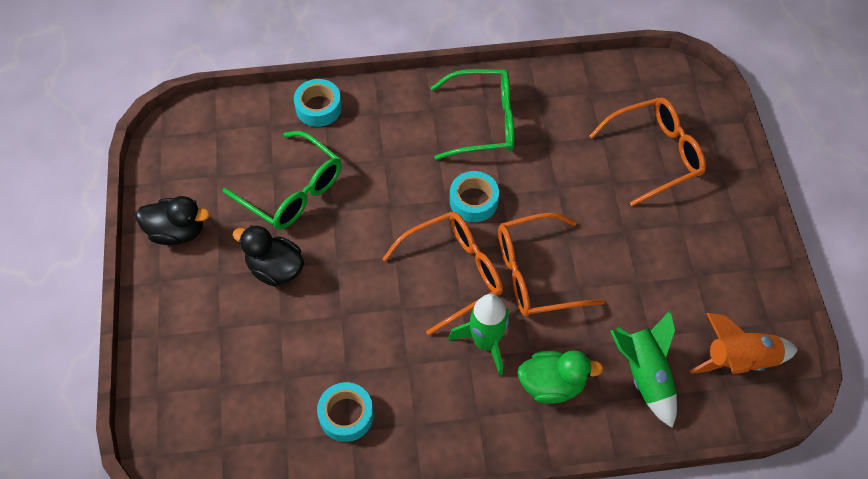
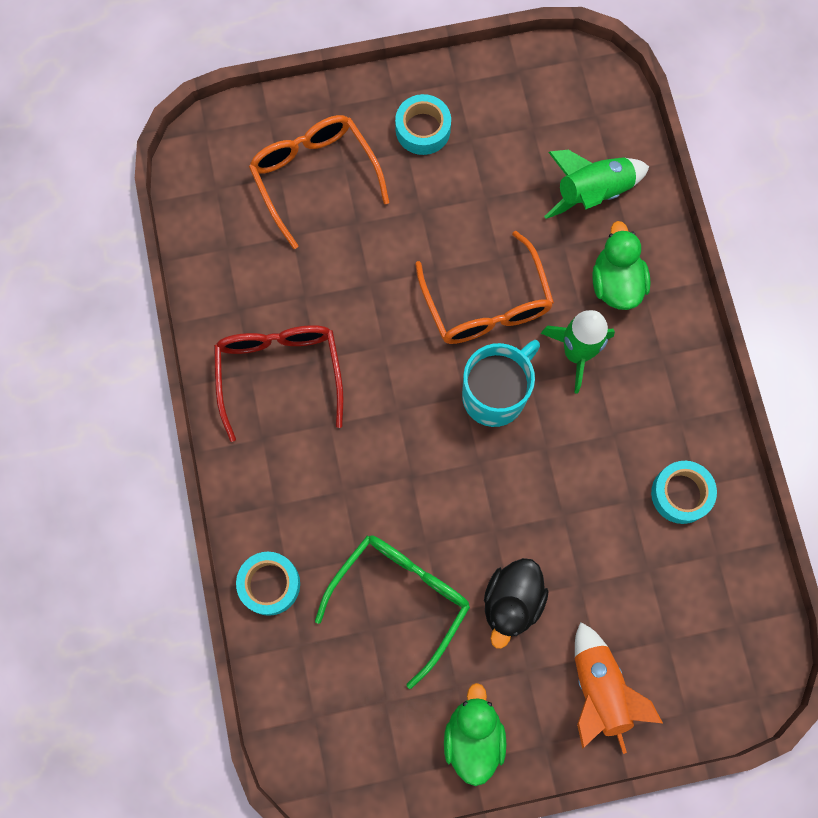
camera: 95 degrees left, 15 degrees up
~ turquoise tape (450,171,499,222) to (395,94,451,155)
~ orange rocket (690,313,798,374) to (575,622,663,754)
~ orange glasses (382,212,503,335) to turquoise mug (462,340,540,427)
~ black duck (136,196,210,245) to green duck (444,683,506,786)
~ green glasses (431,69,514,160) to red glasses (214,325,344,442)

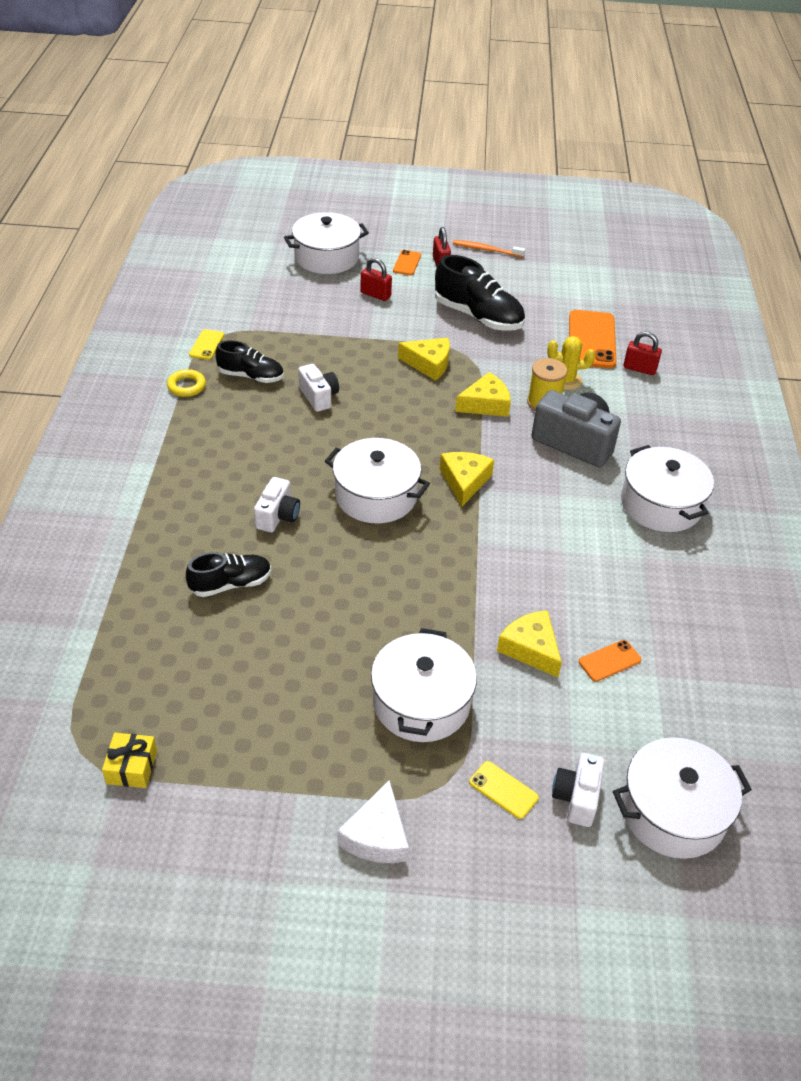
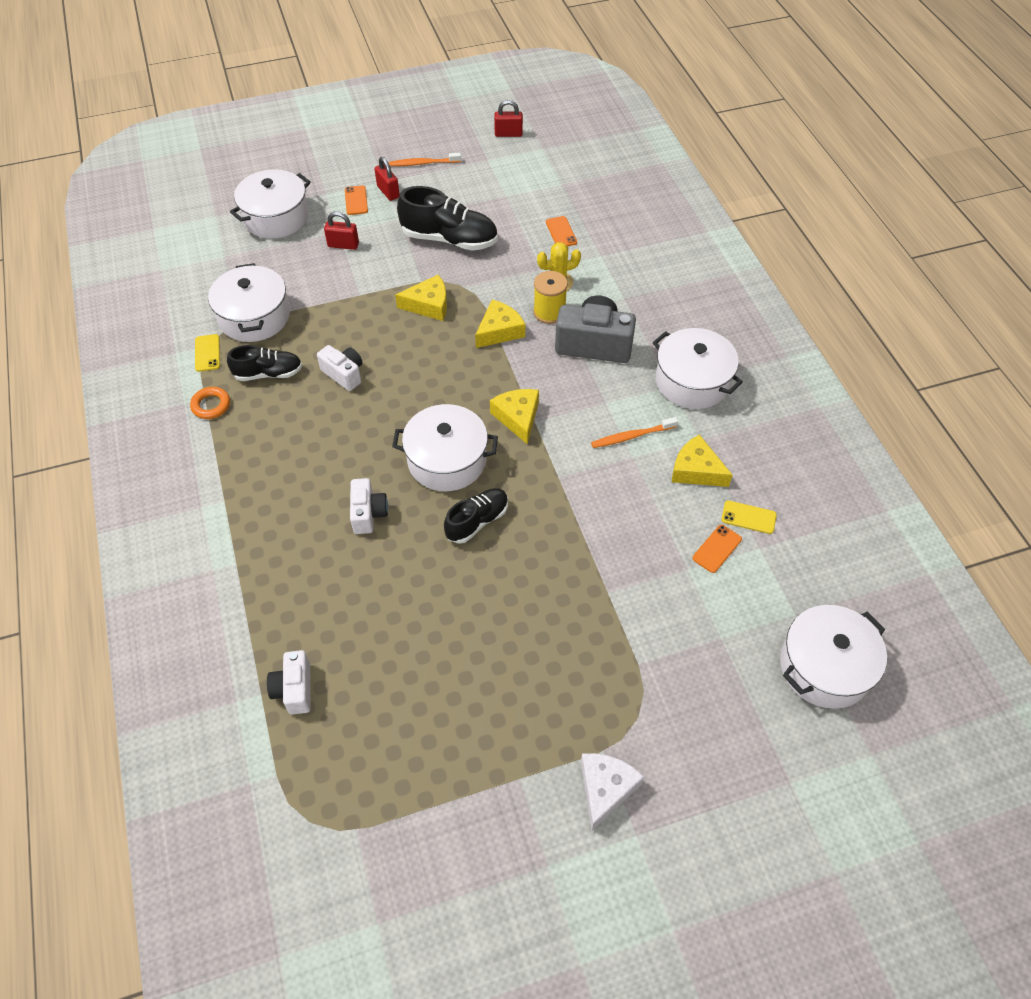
camera: 20 degrees left, 10 degrees up
- yellow gift (102,733,157,788)
+ orange toothbrush (591,417,678,448)
~ black shoe (186,552,271,597) to (444,488,508,544)
~ white pot (371,628,477,742) to (208,263,290,342)
~ yellow phone (469,761,539,819) to (721,501,777,534)
~ yellow cheese (497,610,562,677) to (672,434,733,487)
~ white camera (552,753,605,827) to (267,650,311,715)
~ red padlock (623,331,662,375) to (494,100,523,137)
~ yellow ring (167,369,206,397) to orange ring (190,387,230,419)
~ white cheese (337,780,409,863) = (581,753,644,830) 150 degrees counterclockwise
~ orange phone (569,310,617,368) = (546,216,577,246) x0.50

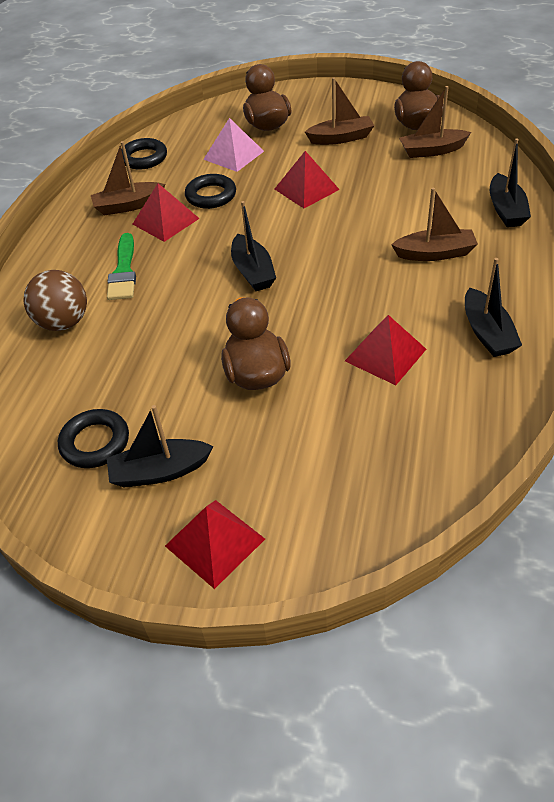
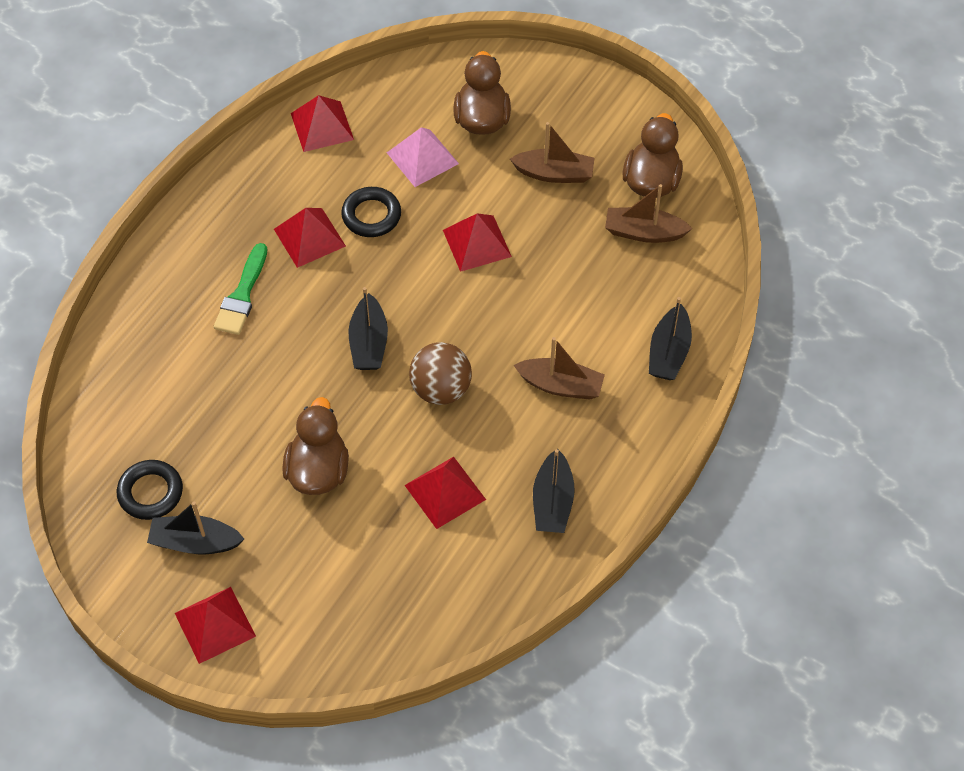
camera: 15 degrees right, 10 degrees up
- brown boat (91,141,165,216)
~ brown ball (23,270,87,331) to (409,342,472,405)
~ black ring (121,138,167,169) to red pyramid (291,95,354,152)

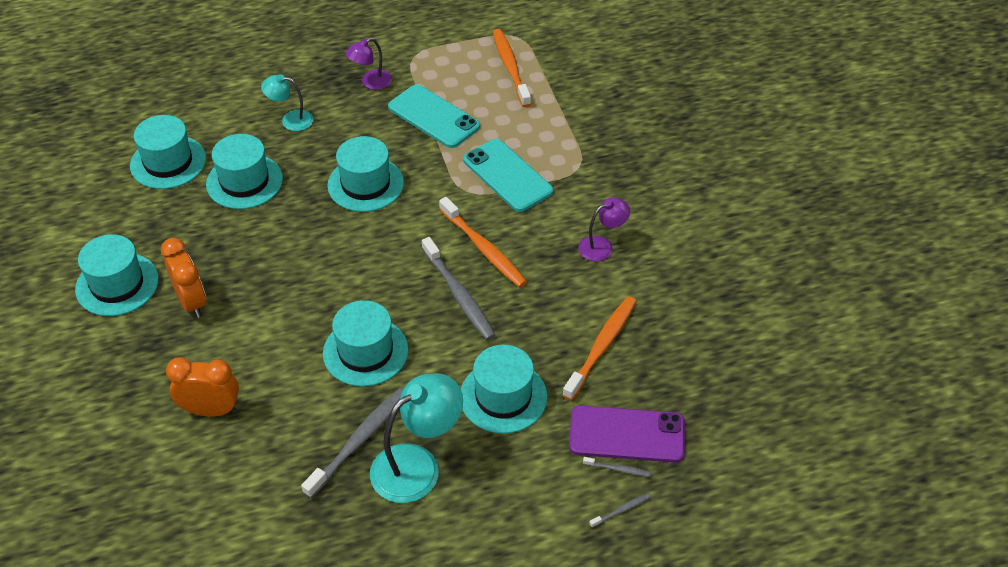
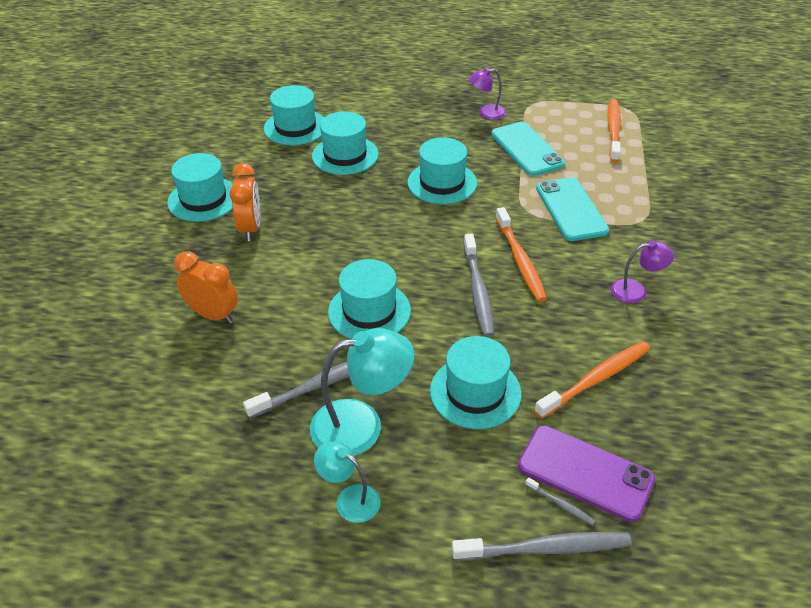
camera: 25 degrees right, 5 degrees down
~ turquoise lamp (261,74,314,131) to (314,441,381,523)
~ grey toothbrush (589,493,651,528) = (452,532,632,561) x2.23

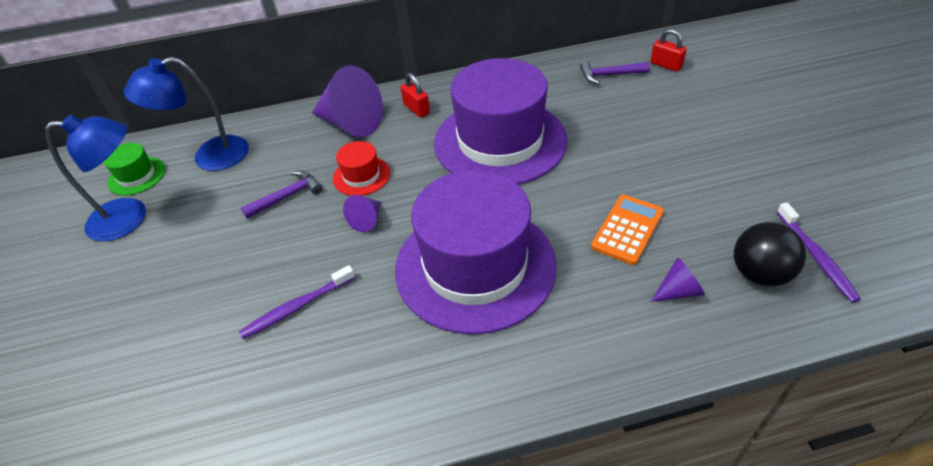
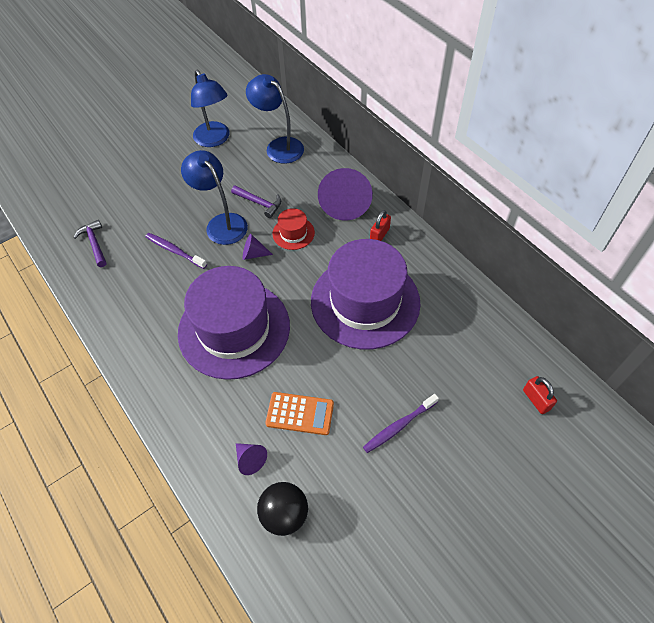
camera: 65 degrees right, 10 degrees up
- green hat (103,143,165,196)
+ blue lamp (181,150,248,245)
~ purple hammer (580,61,650,84) to (73,220,106,267)
~ purple toothbrush (777,202,861,303) to (363,394,439,453)
~ red padlock (650,29,687,72) = (523,376,557,414) 45 degrees counterclockwise

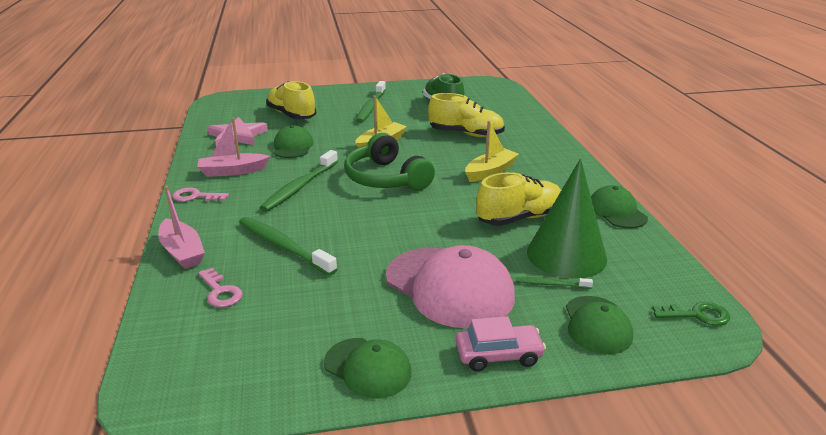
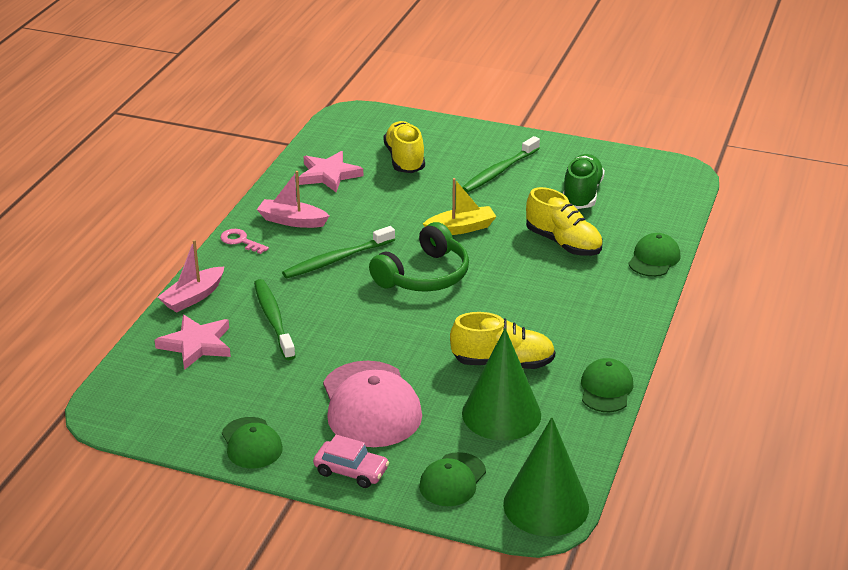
camera: 30 degrees right, 5 degrees up
- yellow boat (465,121,519,182)
- green toothbrush (516,277,593,289)
~ green cap (274,125,313,158) to (628,233,681,277)
~ pink key (198,268,243,307) to pink star (155,315,231,370)
~ green key (652,302,730,326) to green cone (503,417,589,537)
~ pink boat (158,186,205,269) = (158,240,224,312) 45 degrees clockwise
~ green headphones (344,133,435,191) = (369,222,469,292) 135 degrees counterclockwise

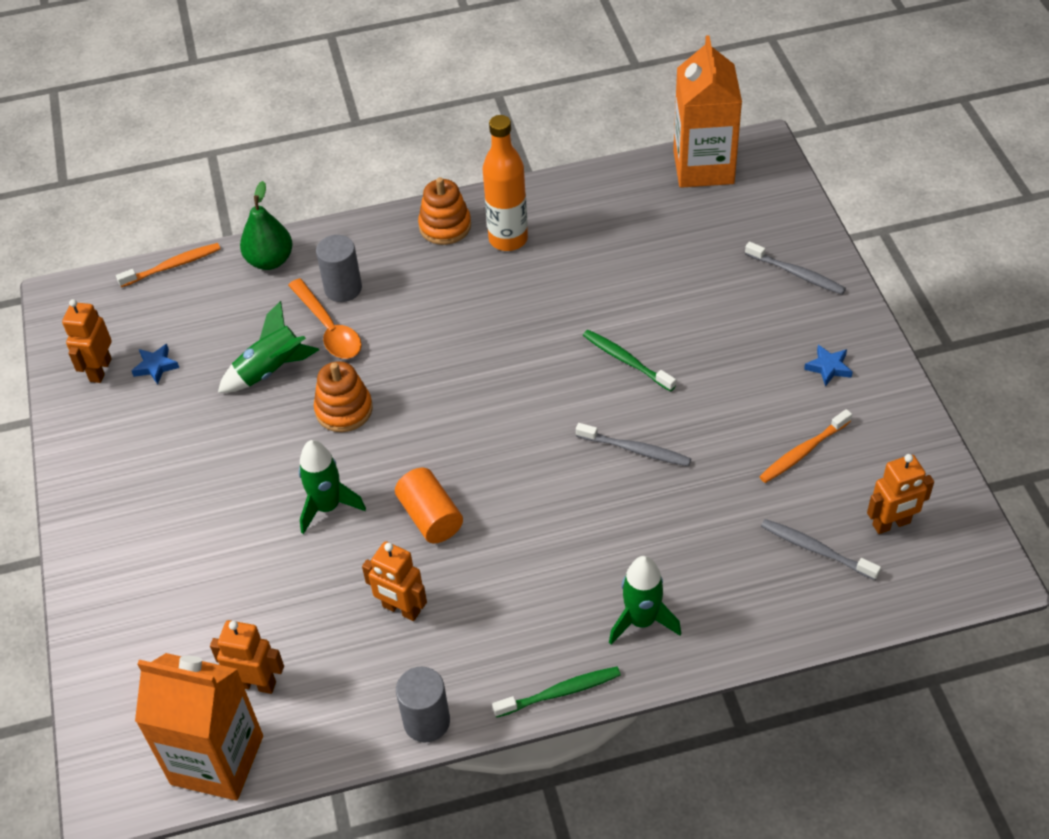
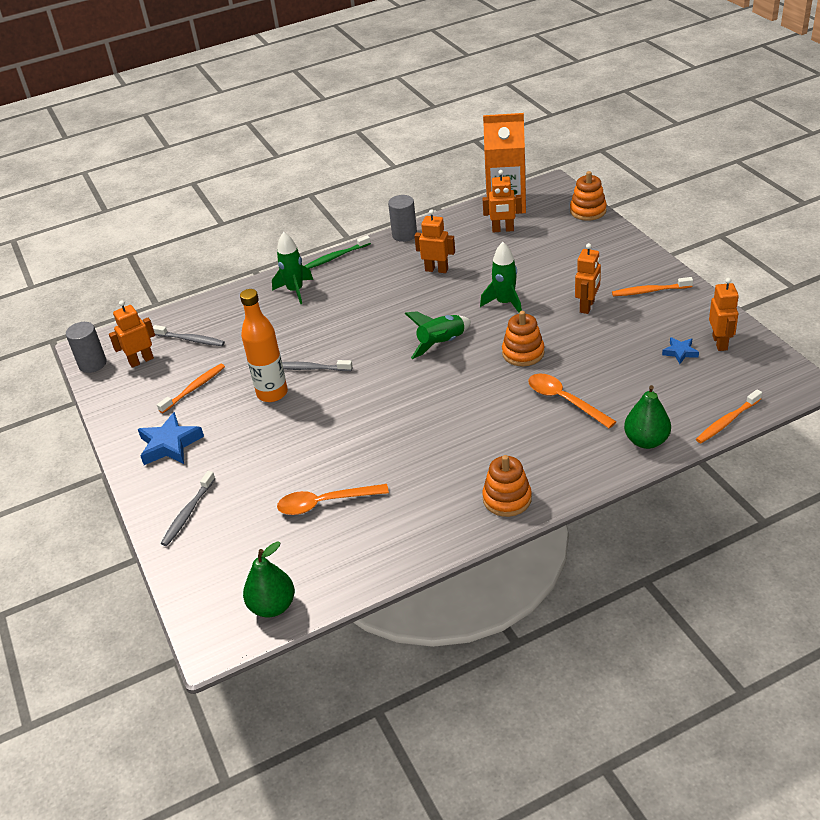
camera: 170 degrees right, 10 degrees down
- orange cylinder (395,468,463,543)
- green toothbrush (583,330,676,392)
+ orange spoon (277,484,389,515)
+ orange stacking toy (570,171,607,221)
+ orange robot (575,243,601,314)
+ orange toothbrush (612,277,693,296)
~ green rocket (218,301,319,393) to (405,311,471,359)
~ grey cylinder (316,235,362,302) to (66,322,106,373)
~ orange bottle (483,115,528,251) to (240,289,288,402)
~ orange carton (673,35,742,188) to green pear (243,541,295,618)
~ grey toothbrush (745,242,846,295) = (161,471,215,546) 90 degrees counterclockwise
~ blue star (804,345,853,387) = (138,412,204,465) x1.80

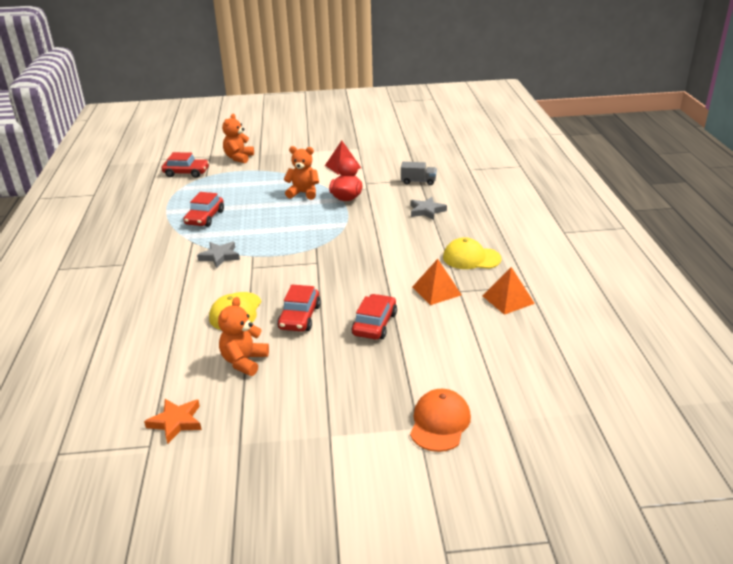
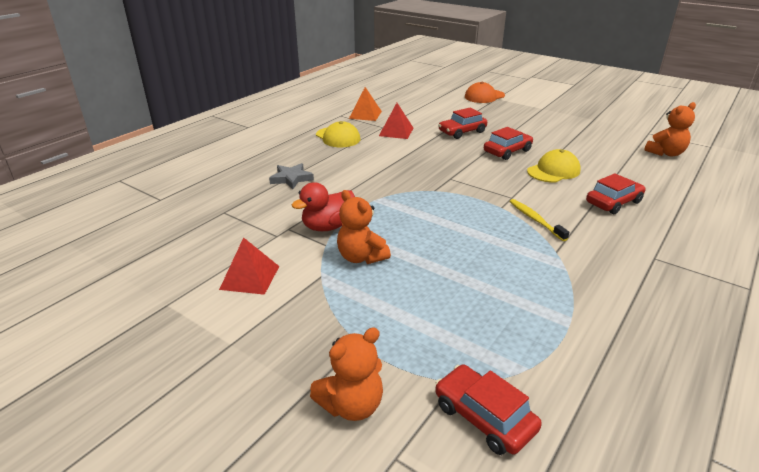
camera: 140 degrees left, 0 degrees up
- orange star (144,399,202,444)
- grey truck (401,162,437,185)
~ red car (183,192,224,227) to (586,173,646,214)
~ orange teddy bear (218,297,269,376) to (644,102,696,157)
~ grey star (197,241,240,268) to yellow toothbrush (509,199,569,241)
~ orange pyramid (412,259,462,305) to red pyramid (379,103,413,139)

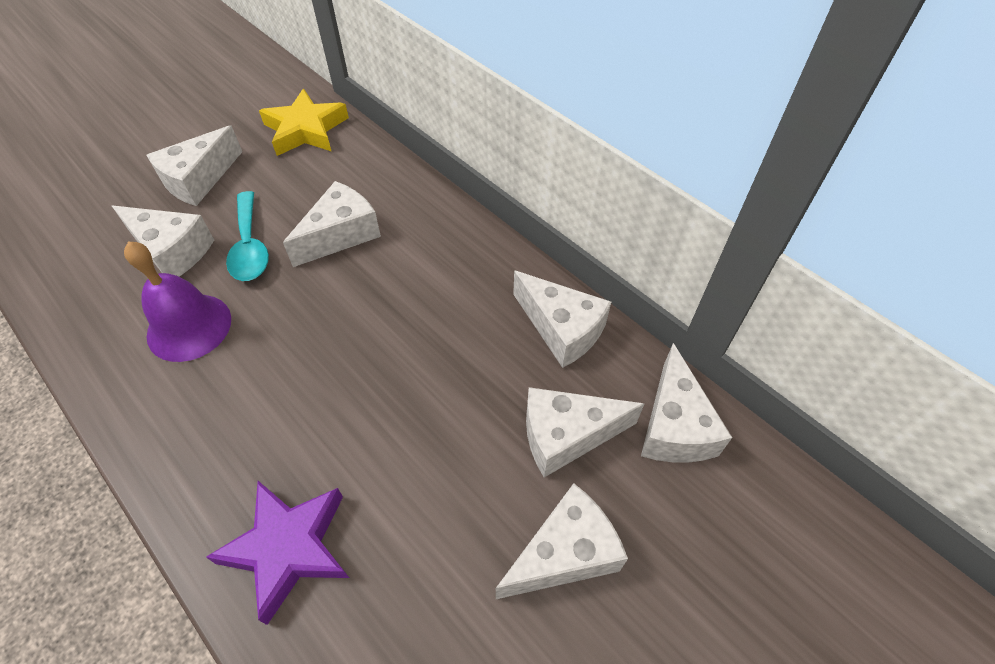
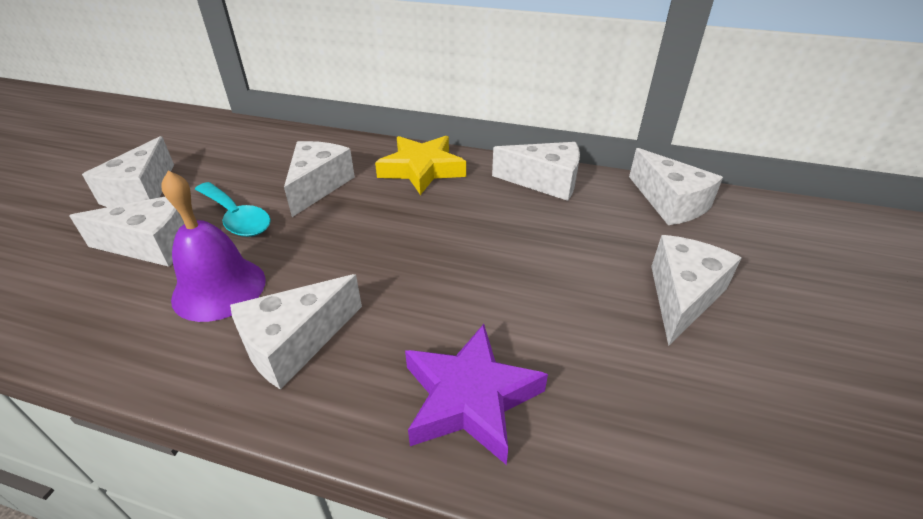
camera: 30 degrees left, 15 degrees down
~ yellow star (259,89,349,156) to (375,136,466,195)
~ white cheese (526,387,644,478) to (230,274,362,390)

